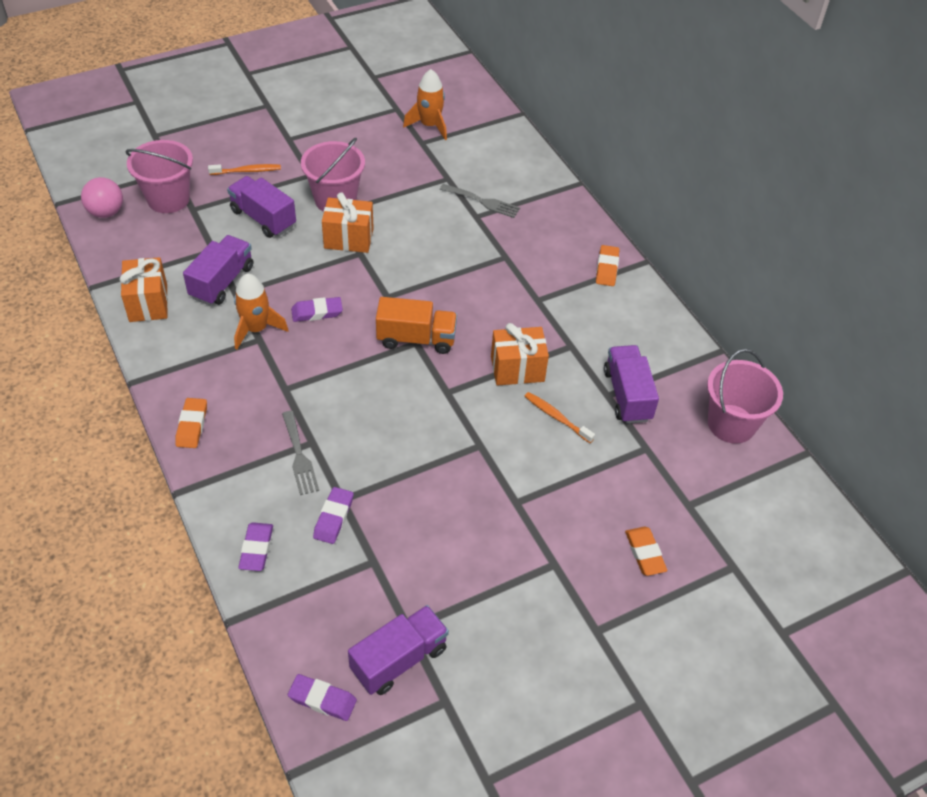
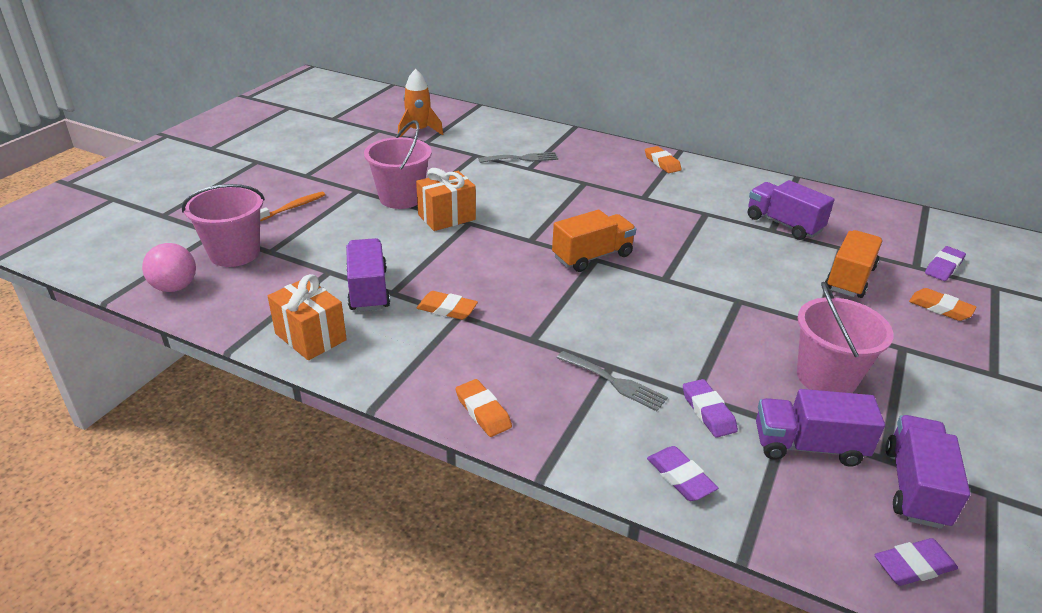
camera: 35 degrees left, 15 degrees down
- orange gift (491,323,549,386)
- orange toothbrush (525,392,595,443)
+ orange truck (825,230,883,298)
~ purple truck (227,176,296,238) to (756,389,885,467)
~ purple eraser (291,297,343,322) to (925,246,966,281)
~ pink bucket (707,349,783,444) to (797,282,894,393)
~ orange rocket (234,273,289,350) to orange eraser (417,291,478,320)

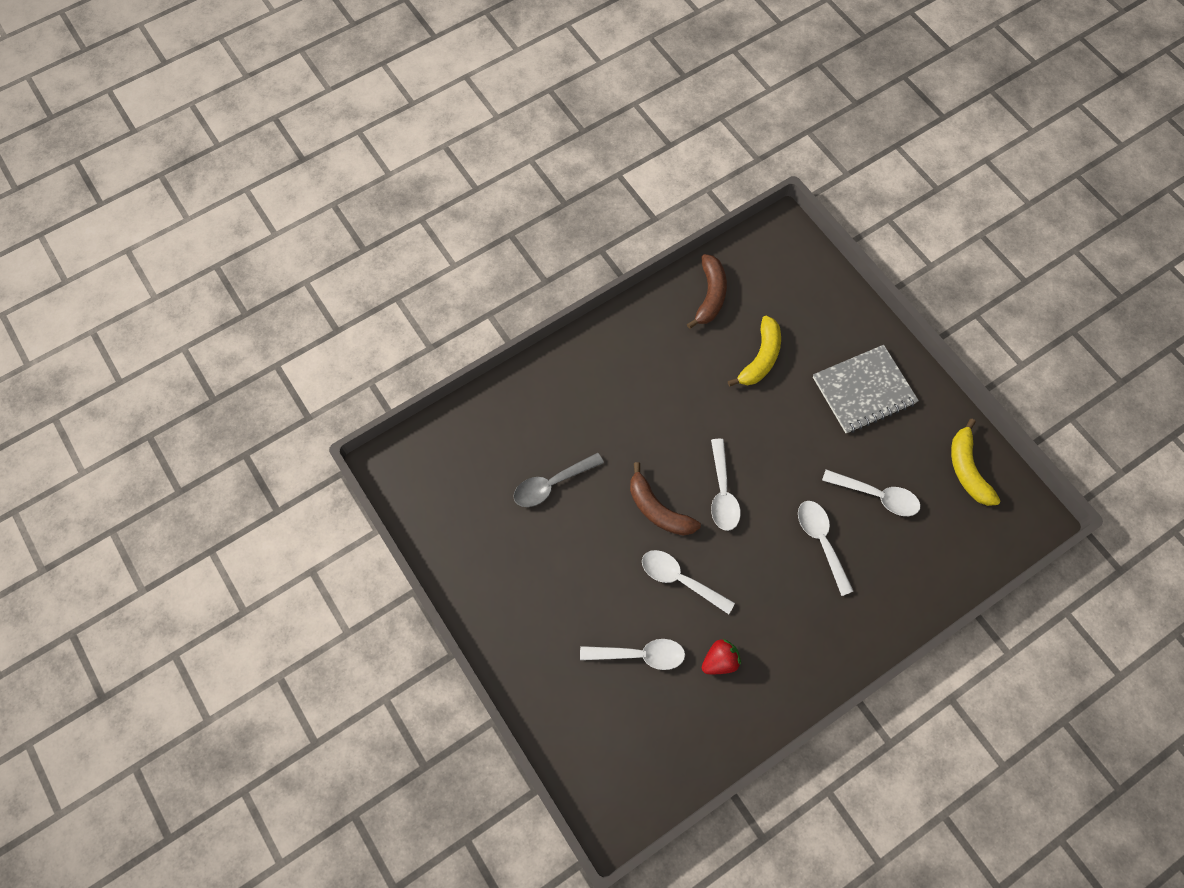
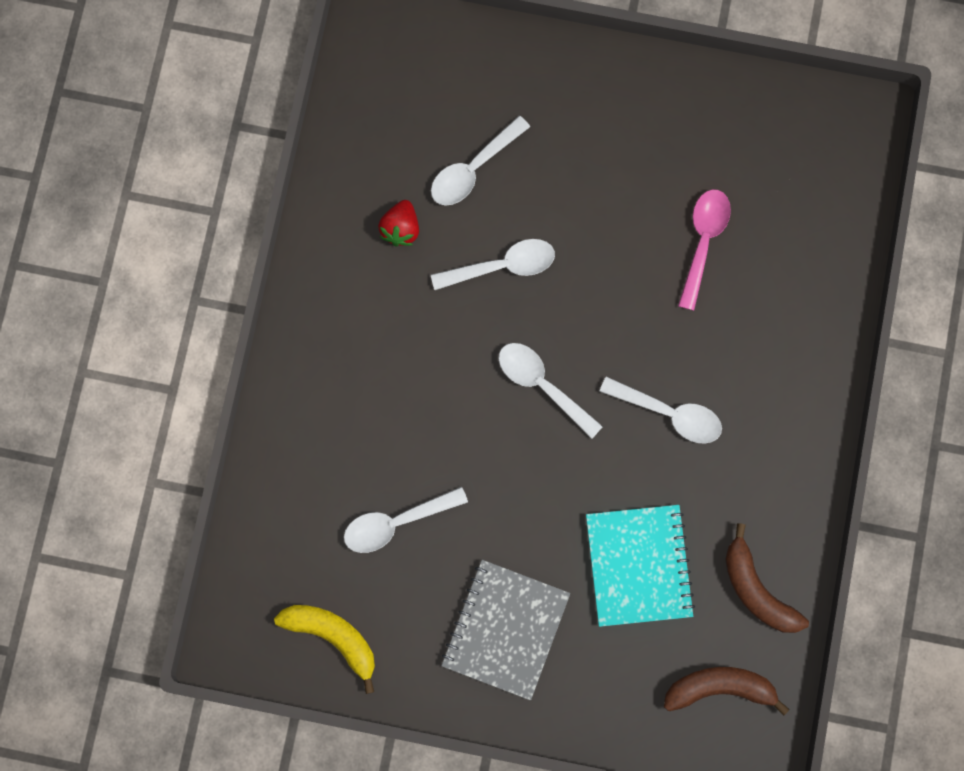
camera: 135 degrees right, 10 degrees up
~ brown banana (630,462,701,536) to (664,667,789,716)
~ white spoon (798,501,854,596) to (599,377,722,444)
~ yellow banana (728,316,781,386) to turquoise notebook (586,505,695,627)
~ grey spoon (513,453,604,507) to pink spoon (678,189,731,311)

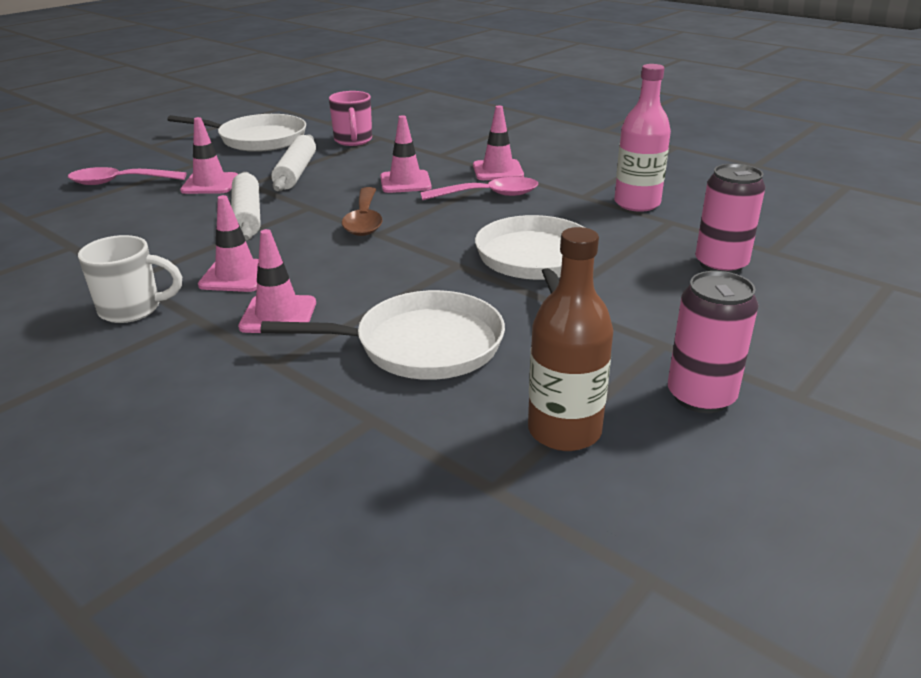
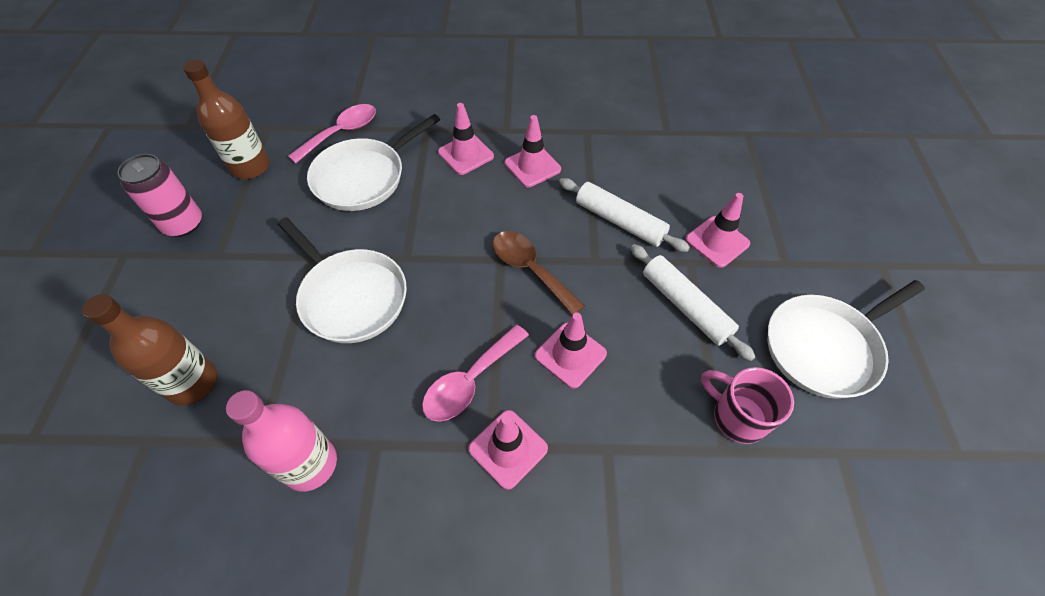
camera: 140 degrees right, 25 degrees up
- white mug (78,235,182,323)
~ pink spoon (68,167,187,185) to (288,104,376,163)
~ pink can (695,164,765,274) to brown bottle (82,294,217,406)

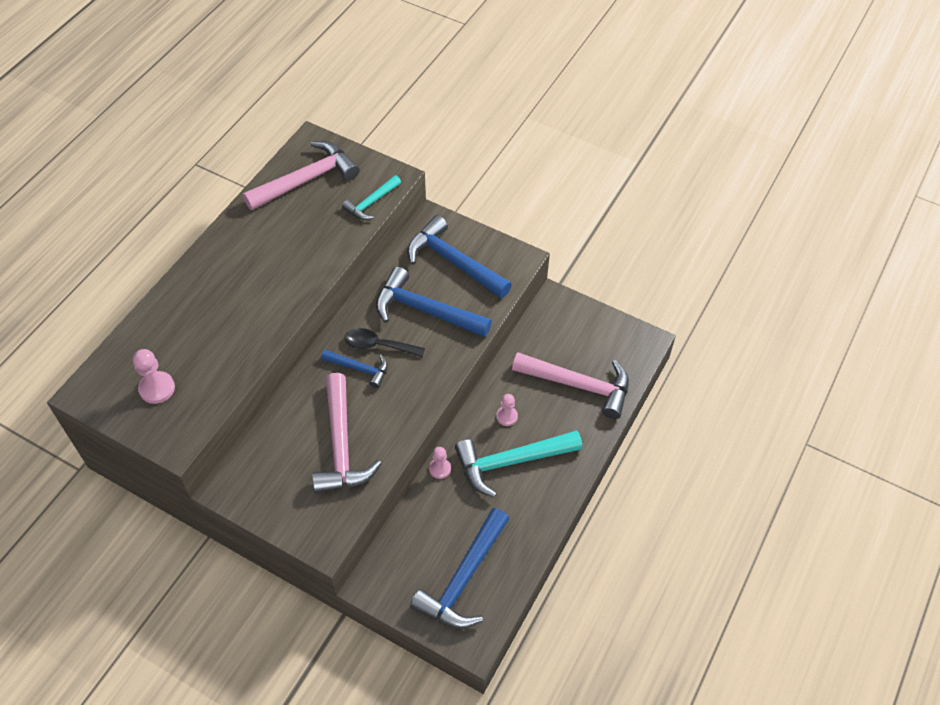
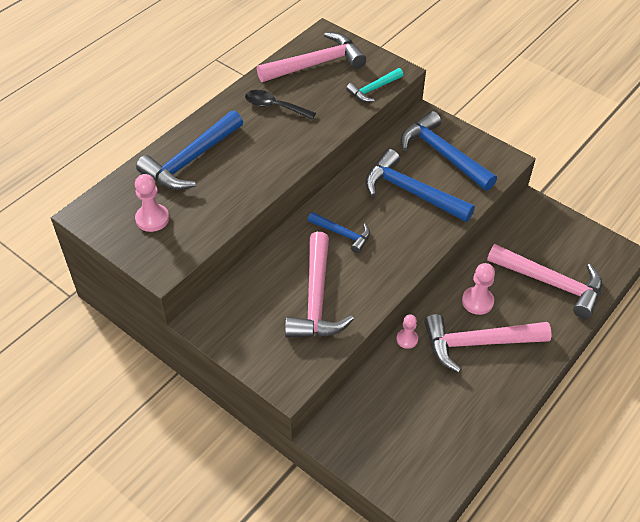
camera: 10 degrees right, 5 degrees down
~ black spoon (345,328,425,357) to (245,90,316,120)
~ blue hammer (410,508,509,629) to (136,110,243,190)
~ turquoise hammer (455,431,582,498) to pink hammer (424,314,552,373)
~ pink pawn (496,394,518,426) = (462,263,495,315) x1.51

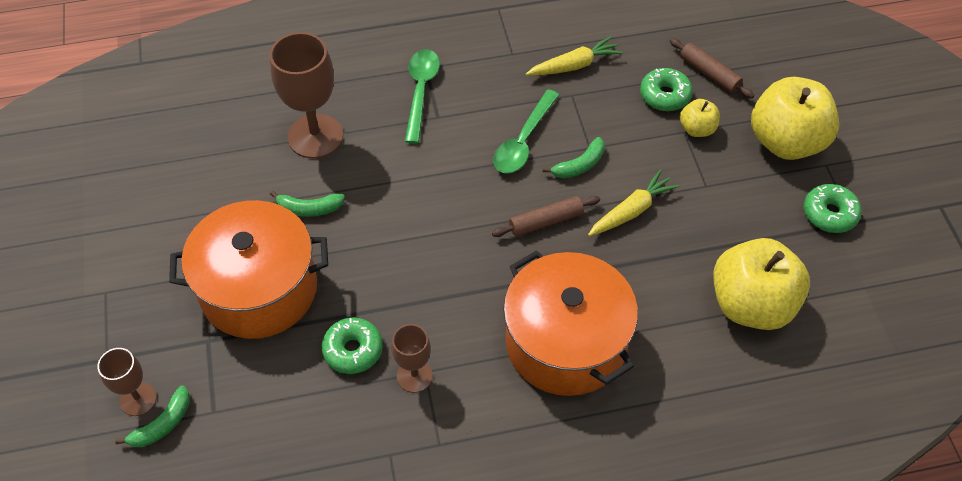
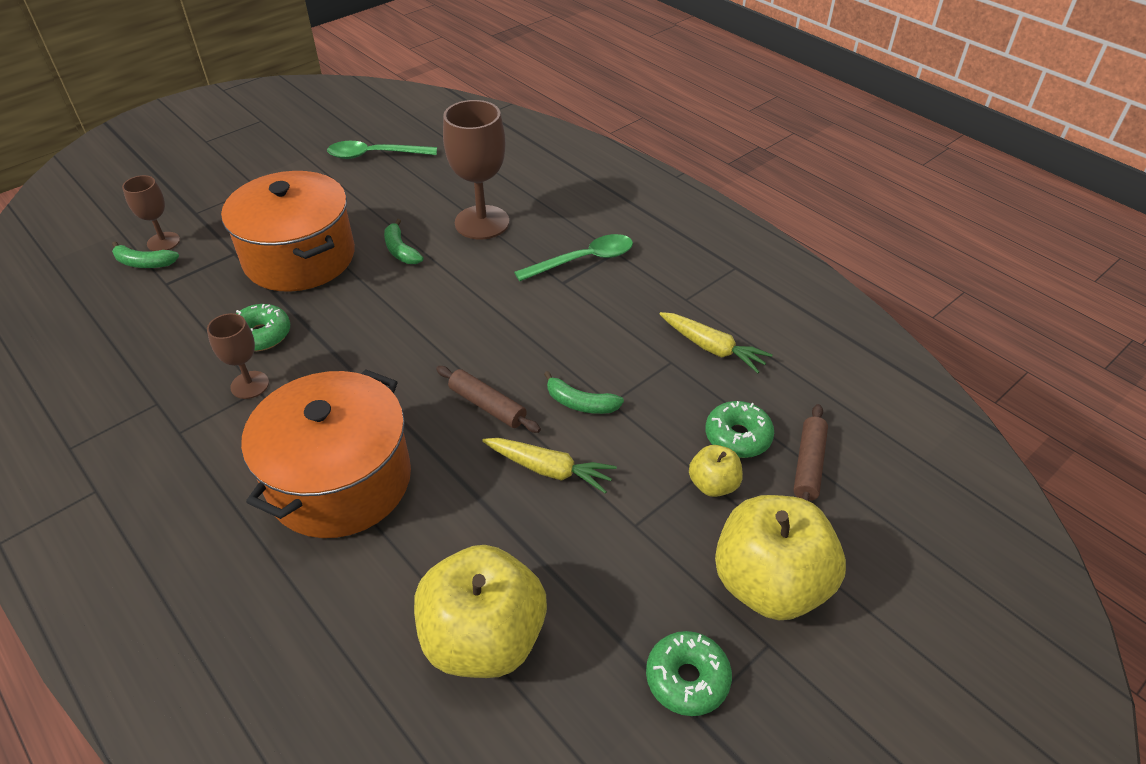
camera: 60 degrees right, 10 degrees down
~ green spoon (493,89,559,173) to (327,141,437,159)

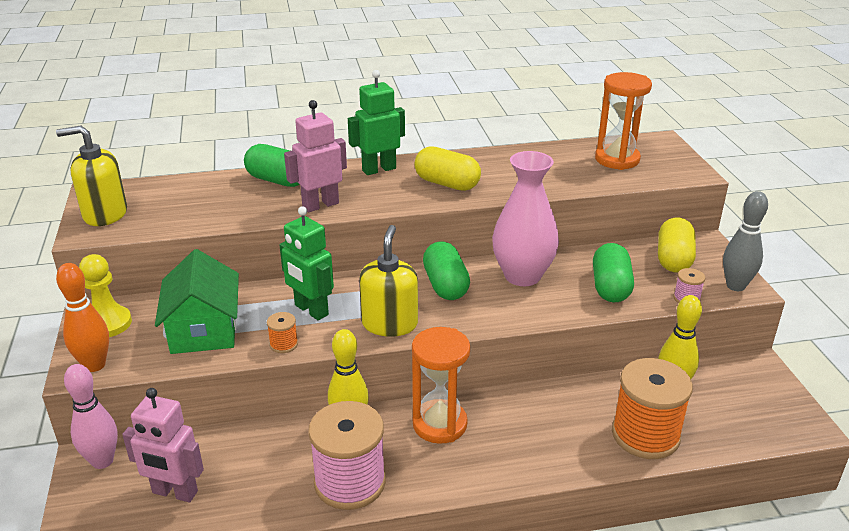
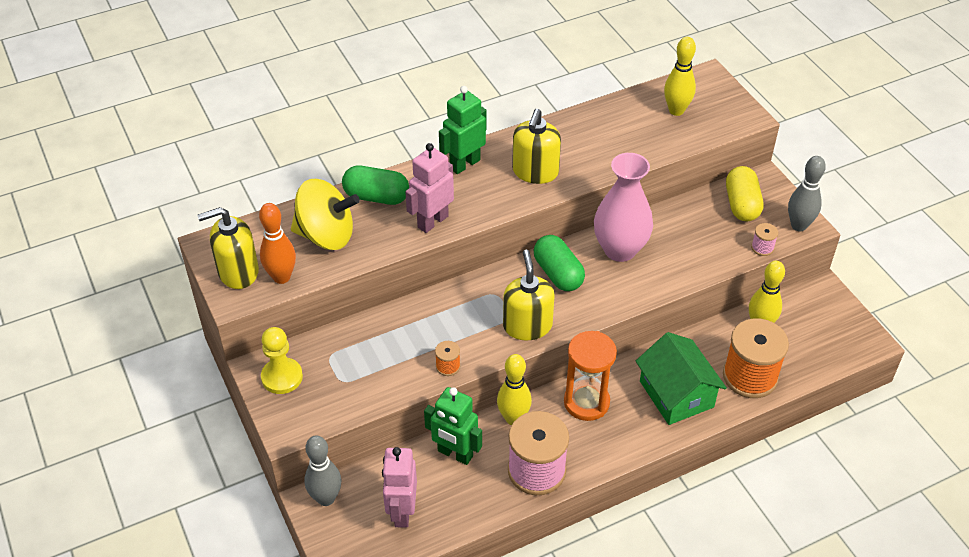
camera: 15 degrees left, 15 degrees up
- green capsule (593,243,634,303)
+ yellow spinning top (291,179,360,250)
~ orange bowling pin (56,263,109,372) to (259,203,296,284)
~ green house (155,249,239,354) to (636,332,727,425)
~ green robot (280,206,334,320) to (424,387,482,465)
~ yellow capsule (414,146,481,191) to yellow soap dispenser (512,109,561,184)
~ orange hourglass (595,72,652,170) to yellow bowling pin (664,37,696,116)
~ pink bowling pin (64,364,118,469) to grey bowling pin (304,435,341,506)
~ pink robot (122,388,204,502) = (382,447,417,528) 90 degrees clockwise

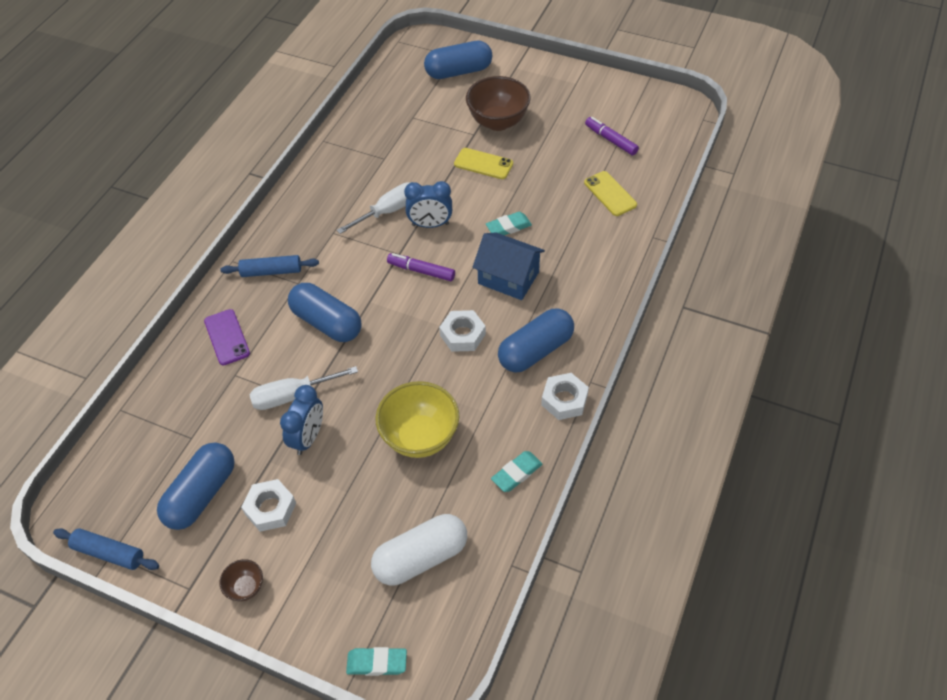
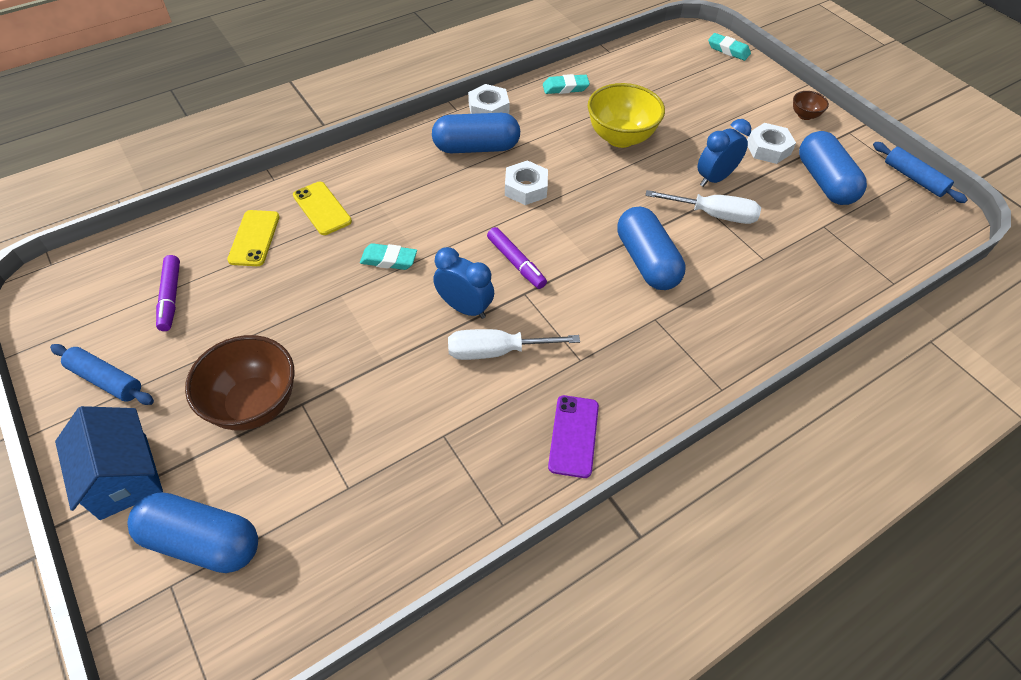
camera: 150 degrees left, 0 degrees up
- white capsule (371,514,467,585)
~ purple phone (204,309,250,365) to (548,395,599,478)
~ blue rolling pin (220,255,319,277) to (50,344,154,405)
~ yellow phone (454,148,513,179) to (293,182,352,235)
~ blue house (472,232,545,300) to (55,406,163,520)
~ blue capsule (157,442,235,530) = (799,131,867,205) 75 degrees counterclockwise

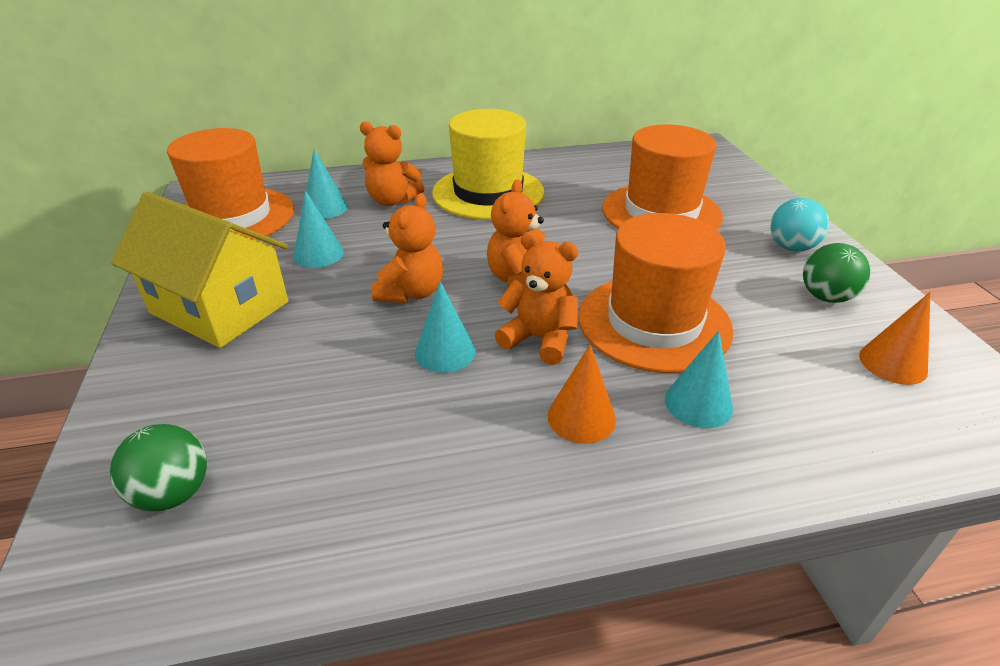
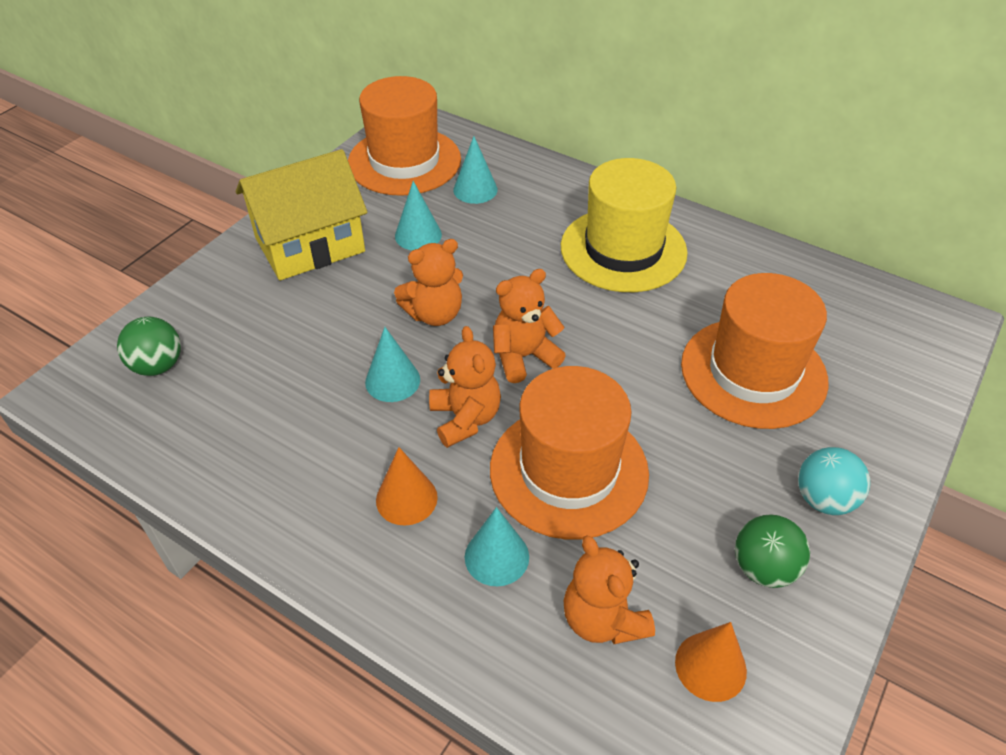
camera: 45 degrees right, 10 degrees up
~ orange teddy bear (360,121,424,206) to (563,535,655,644)
~ yellow house (111,192,288,348) = (236,149,368,280) 75 degrees clockwise

